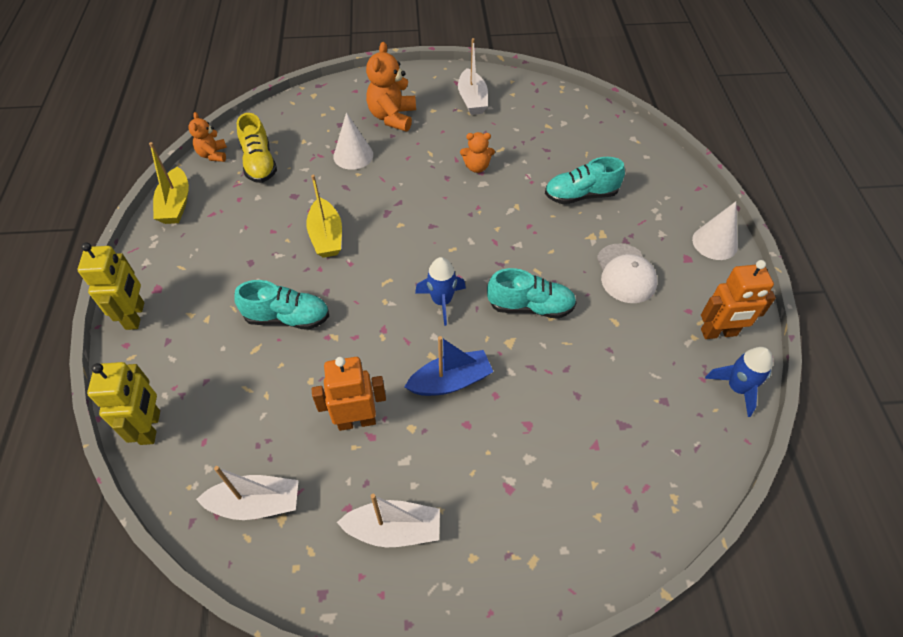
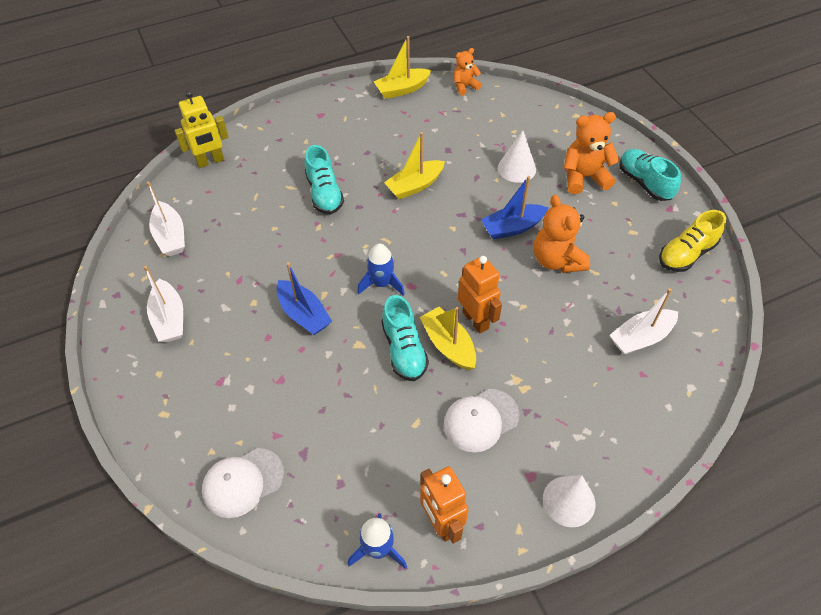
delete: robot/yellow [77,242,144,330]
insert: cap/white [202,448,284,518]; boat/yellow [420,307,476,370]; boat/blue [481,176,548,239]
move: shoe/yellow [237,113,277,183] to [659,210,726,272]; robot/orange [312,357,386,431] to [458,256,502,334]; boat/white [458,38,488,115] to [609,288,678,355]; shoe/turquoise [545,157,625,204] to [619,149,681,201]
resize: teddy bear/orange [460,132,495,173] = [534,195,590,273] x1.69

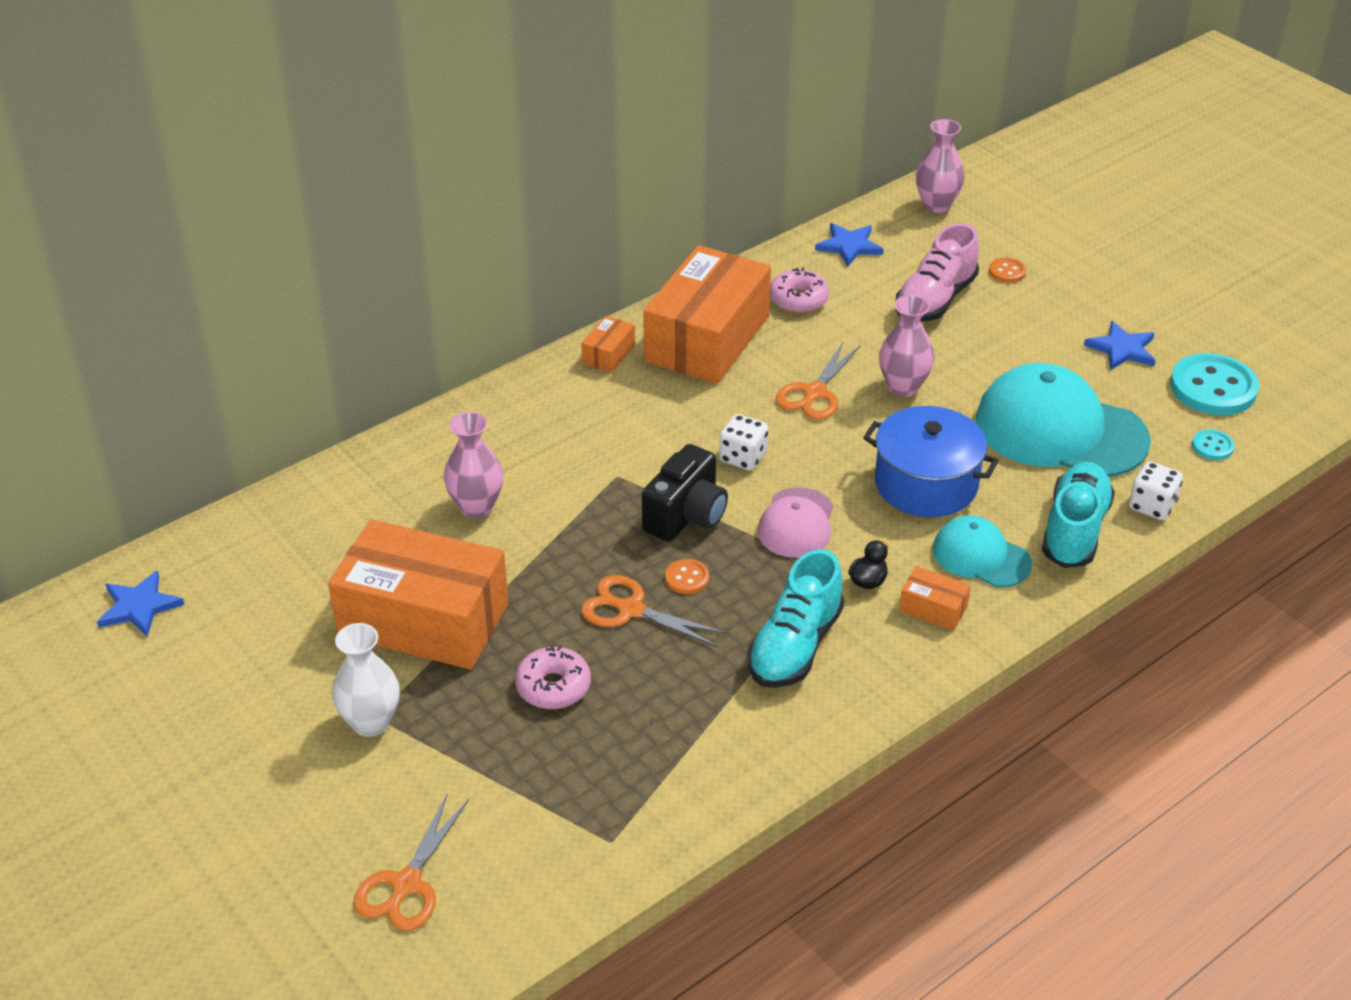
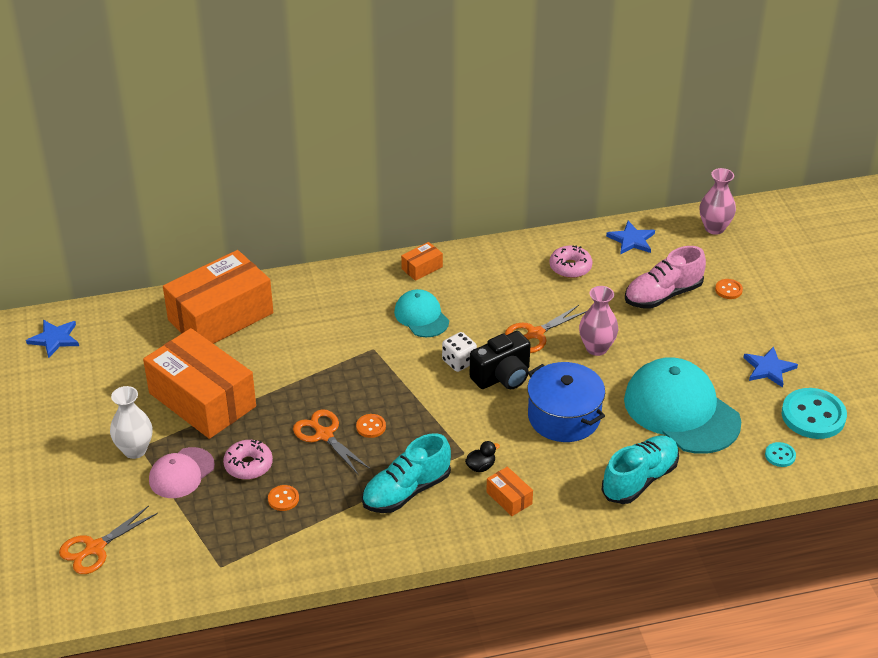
delete: vase/pink [444,412,503,518]; dice/white [1129,461,1183,520]
insert: button/orange [268,485,299,511]
move: camera/black [642,444,728,542] to [470,331,531,390]; box/orange [643,245,771,384] to [163,250,273,344]; cap/pink [758,487,833,558] to [149,447,215,498]; cap/turquoise [933,515,1032,587] to [394,289,449,337]

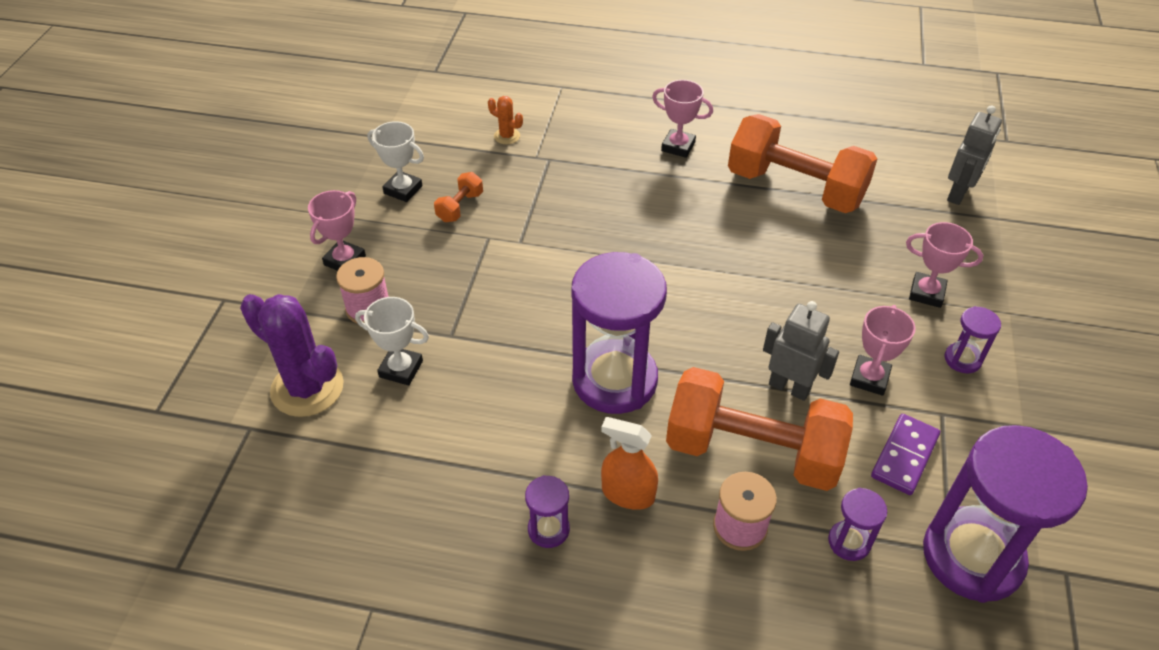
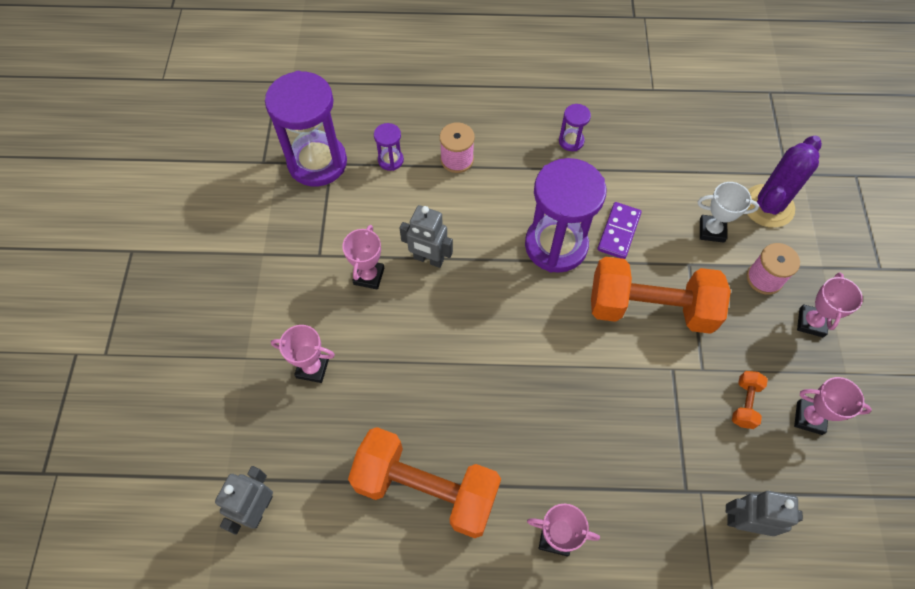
delete: spray bottle/orange [601,417,658,510]; hourglass/purple [944,306,1001,373]
move: dumbbell/orange [666,367,853,491] to [591,257,731,334]; domino/purple [871,414,940,495] to [597,202,642,259]
replace: cactus/orange [488,96,523,144] to robot/grey [726,491,803,536]
recolor: trophy/white [367,121,424,202] to trophy/pink [794,377,872,435]
rotate: cactus/purple [240,294,344,417] = [747,136,822,228] 75 degrees counterclockwise

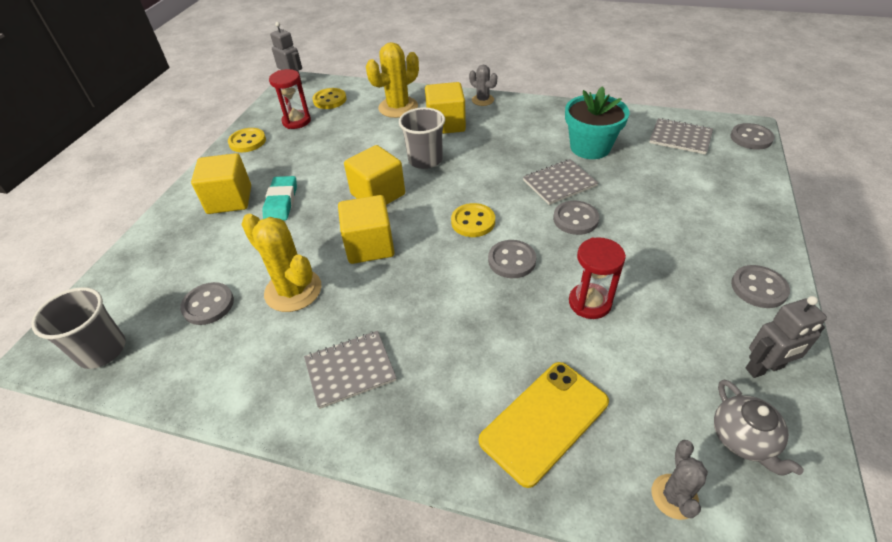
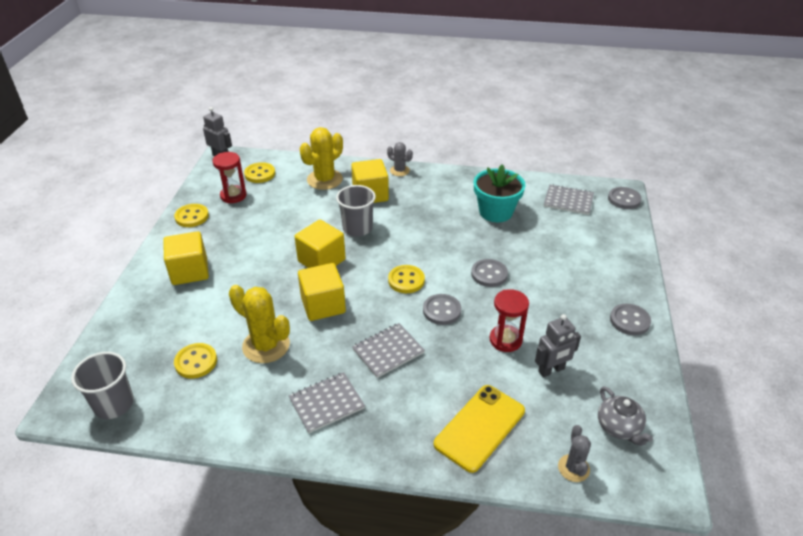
delete: eraser/turquoise [262,176,297,221]
move: notebook/grey [523,159,598,205] to [352,323,425,378]; robot/grey [746,296,827,378] to [535,314,581,377]
recolor: button/grey [180,282,234,325] to button/yellow [174,343,217,379]

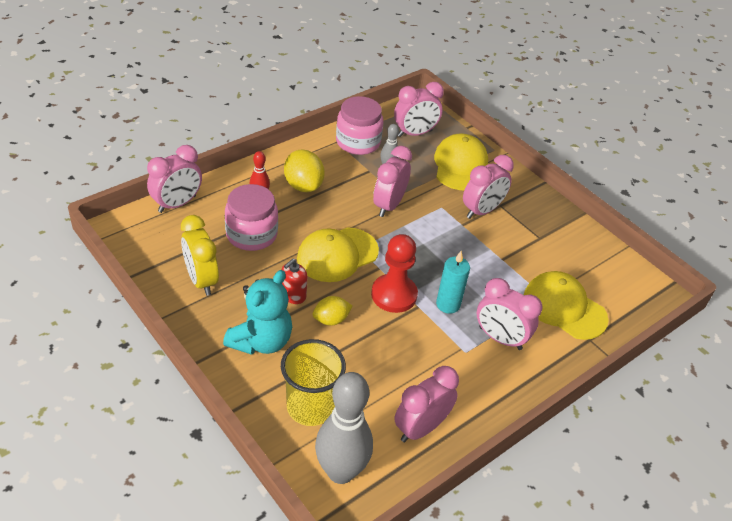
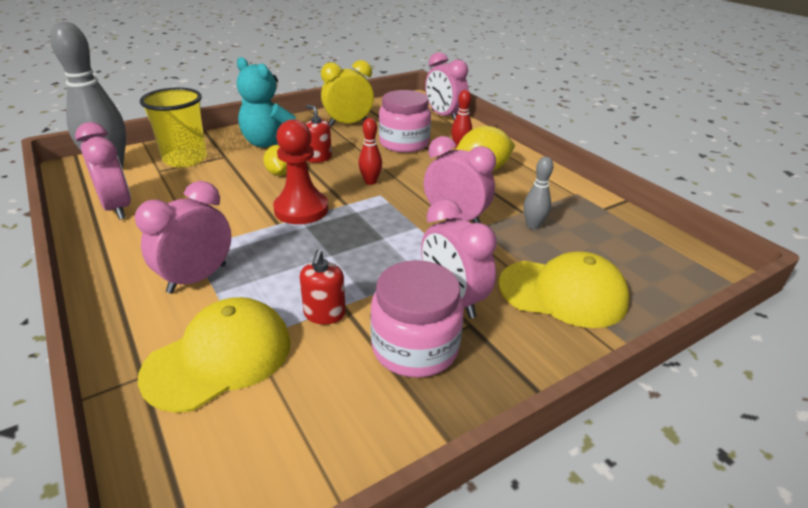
delete: clock/pink [394,82,444,137]; candle/turquoise [436,251,470,314]
insert: soap dispenser/red [300,249,346,324]
move: jar/pink [336,96,383,155] to [370,260,464,378]
replace: cap/yellow [297,227,379,282] to bowling pin/red [359,118,382,185]

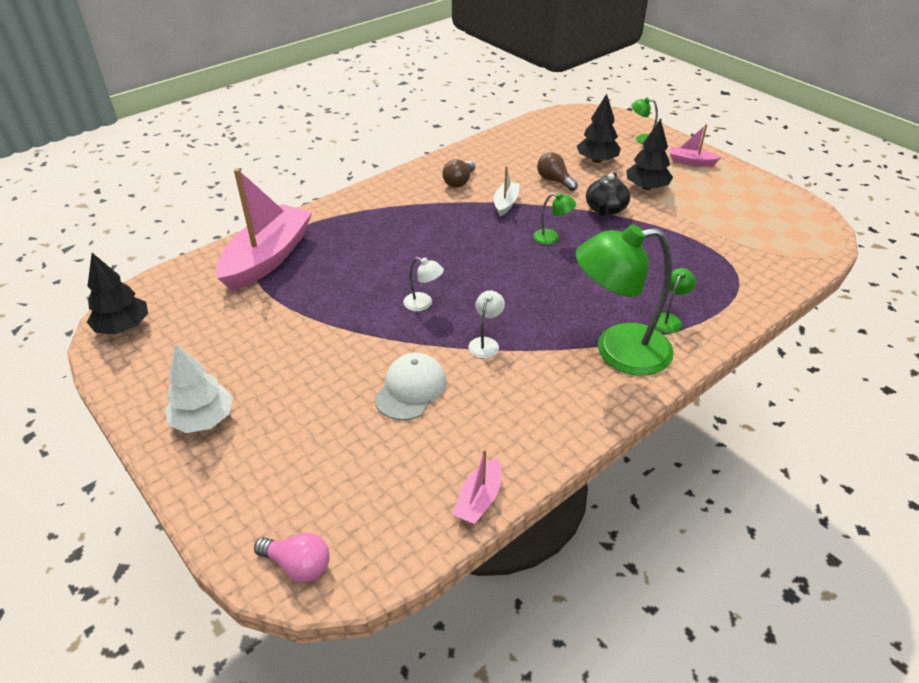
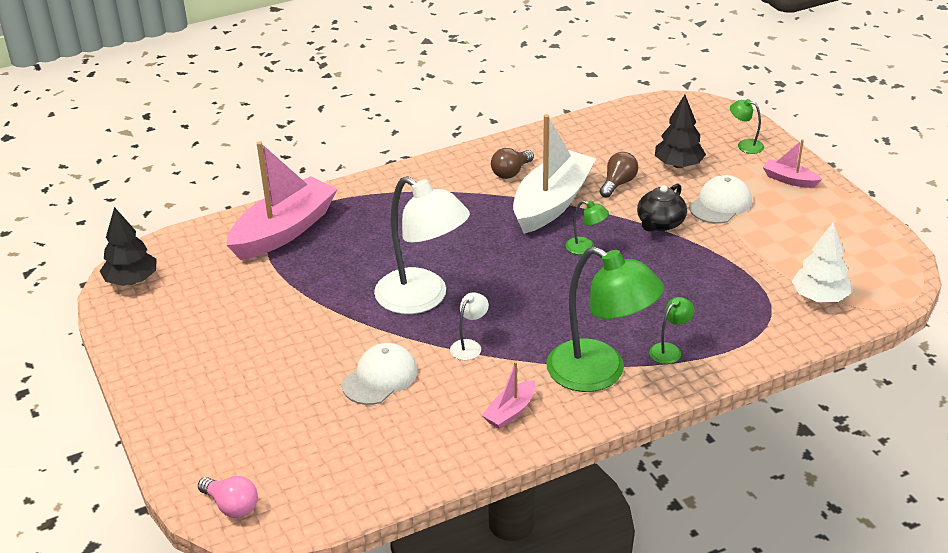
move: tree/white [165,344,233,433] to [792,222,851,302]; boat/pink [453,449,502,525] to [482,361,536,429]
replace: tree/black [626,119,673,190] to cap/white [689,175,752,224]
rotate: light bulb/brown [537,152,578,191] = [600,152,638,198] 60 degrees clockwise; lamp/green [575,224,674,376] = [546,247,664,392] 150 degrees counterclockwise
resize: lamp/white [403,257,444,311] = [374,176,470,314] x2.42; boat/white [494,166,520,216] = [513,114,597,234] x2.18

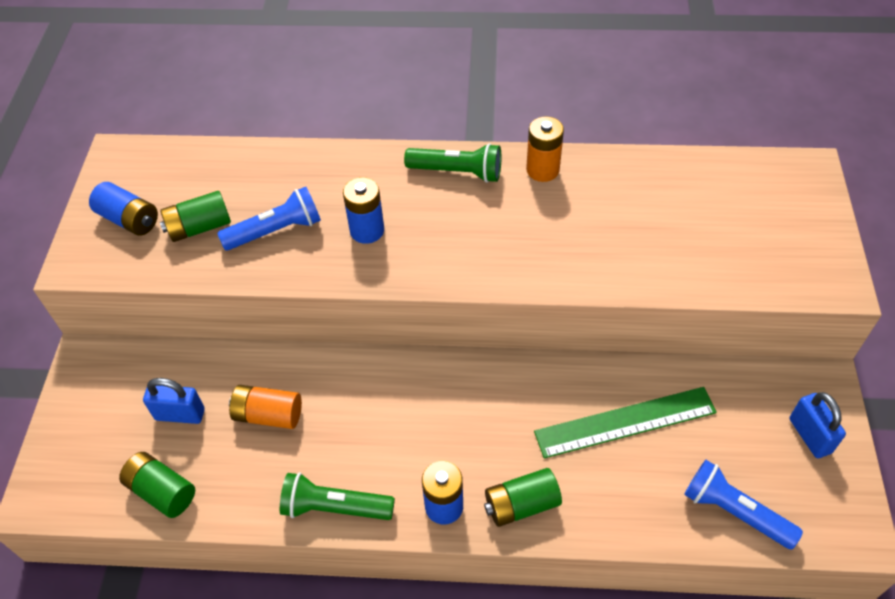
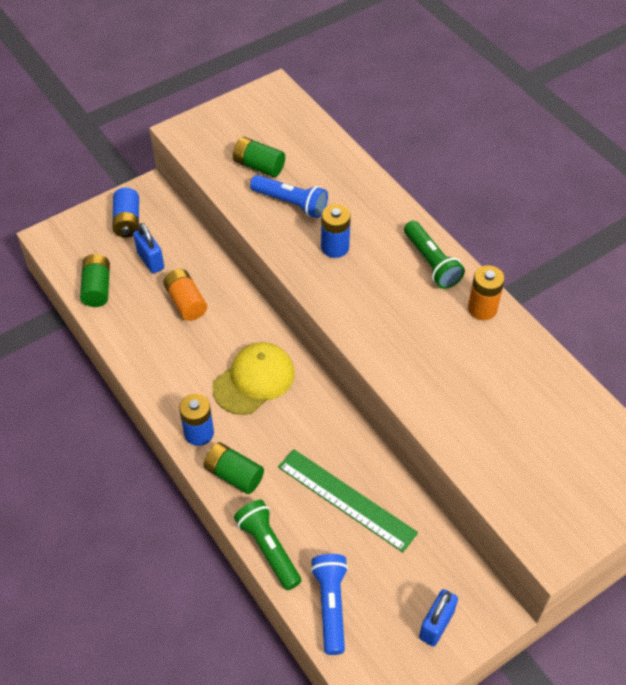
insert: cap/yellow [213,342,295,415]
move: battery/blue [89,182,158,236] to [112,188,139,238]; flashlight/green [280,473,395,520] to [234,500,301,590]

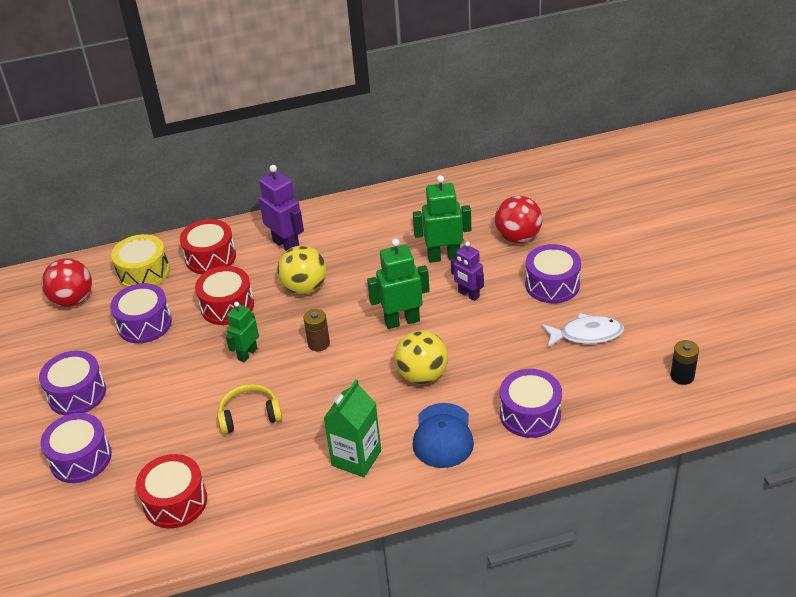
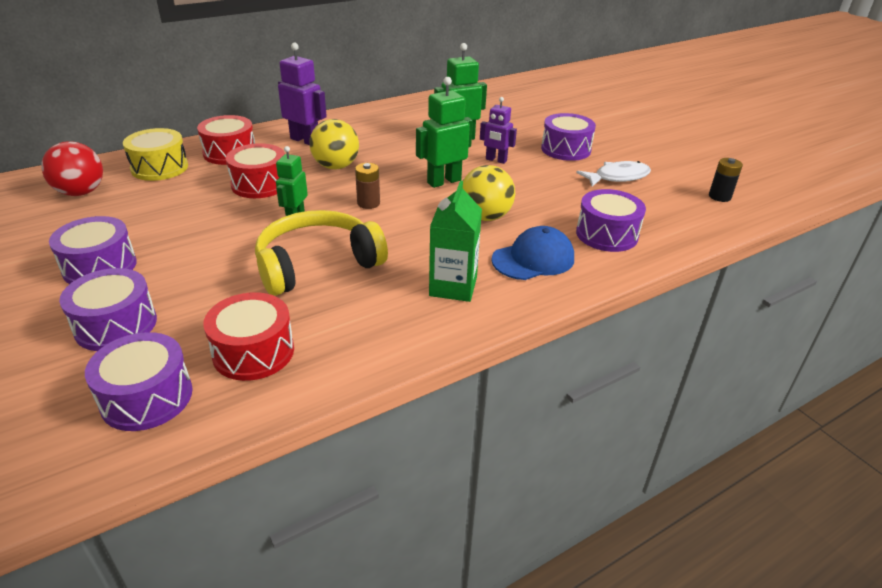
delete: ball/red [495,196,542,243]
move: drum/purple [110,283,172,343] to [85,332,192,431]
rotate: cap/blue [413,403,474,468] = [491,226,574,280] 105 degrees counterclockwise
resize: headphones/yellow [217,384,282,434] = [255,210,388,296] x1.73

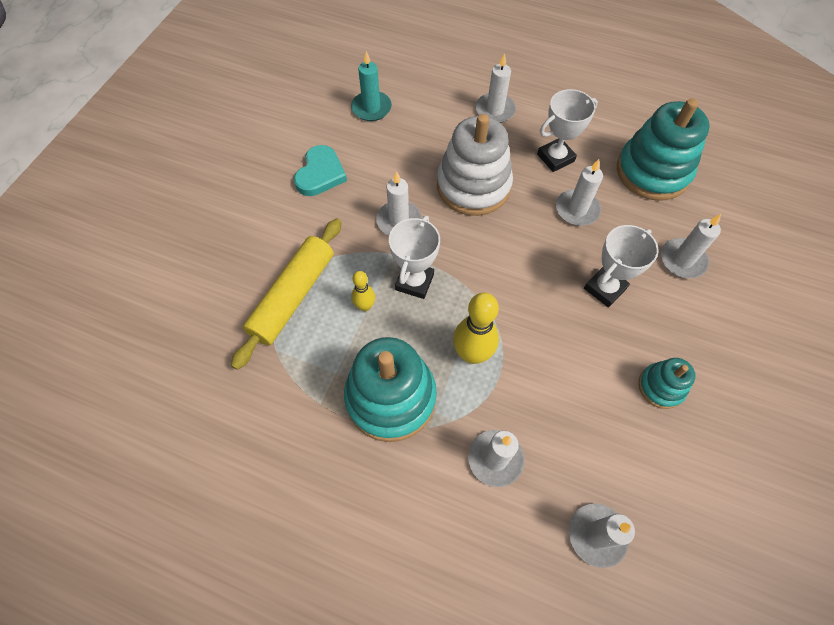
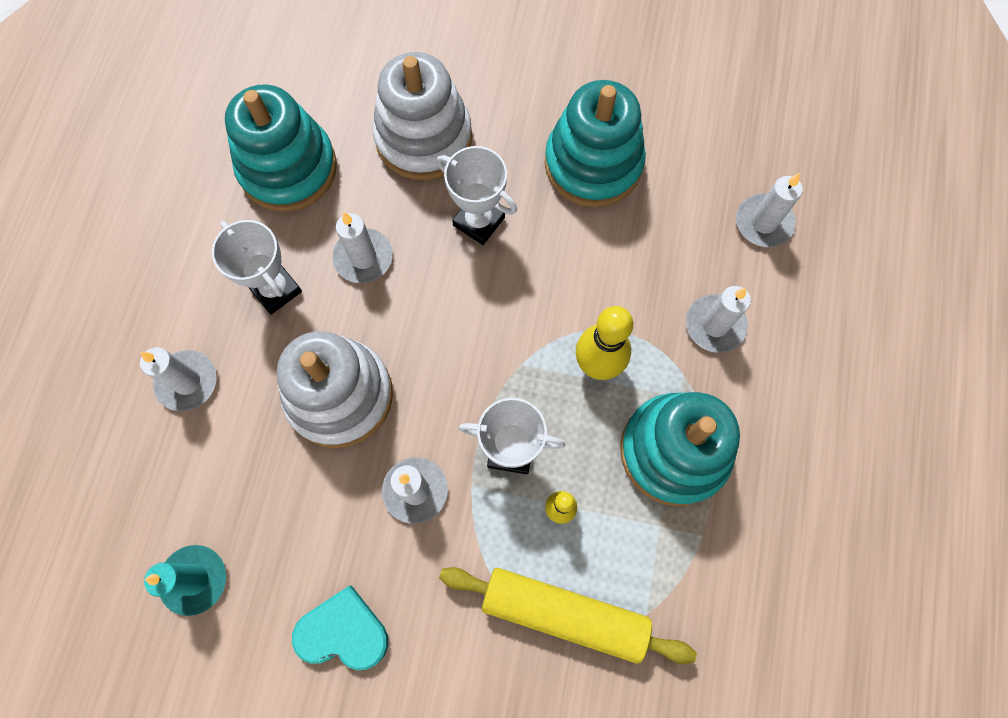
replace: candle/white [661,214,721,278] to stacking toy/white [372,52,472,180]
resize: stacking toy/turquoise [638,358,696,409] = [545,80,646,207] x1.96

